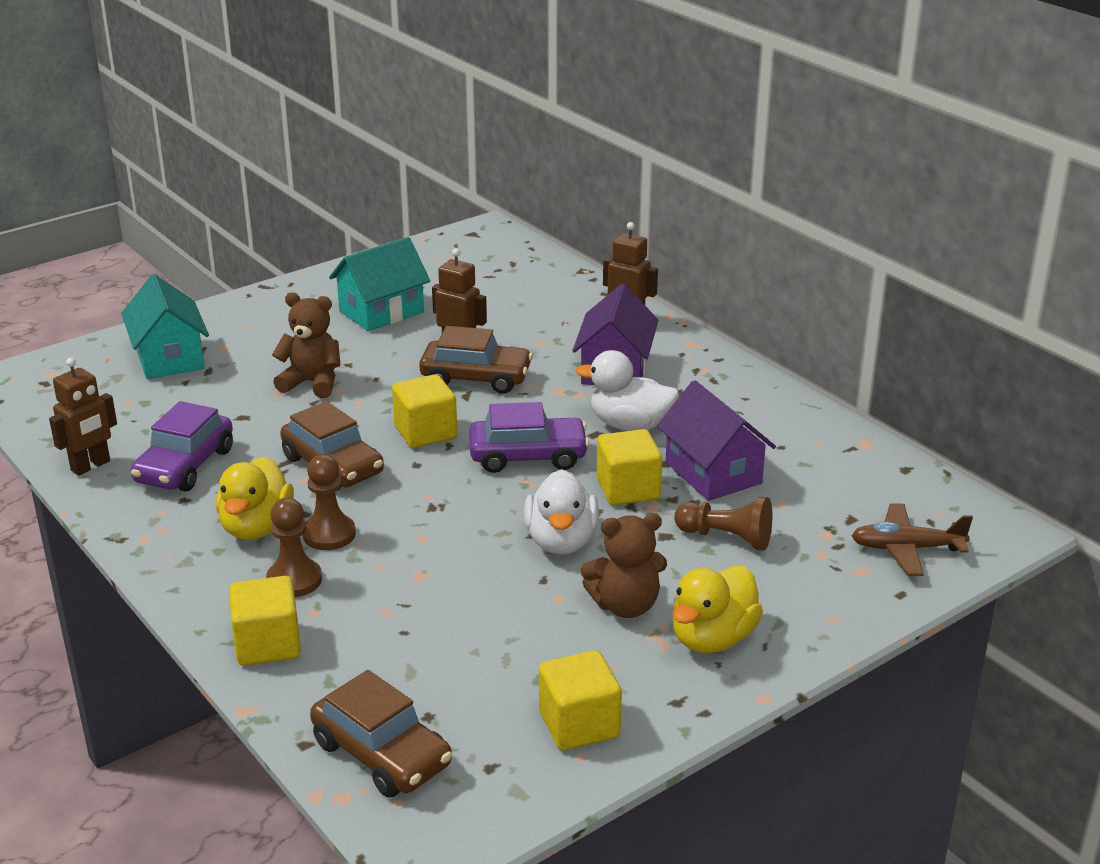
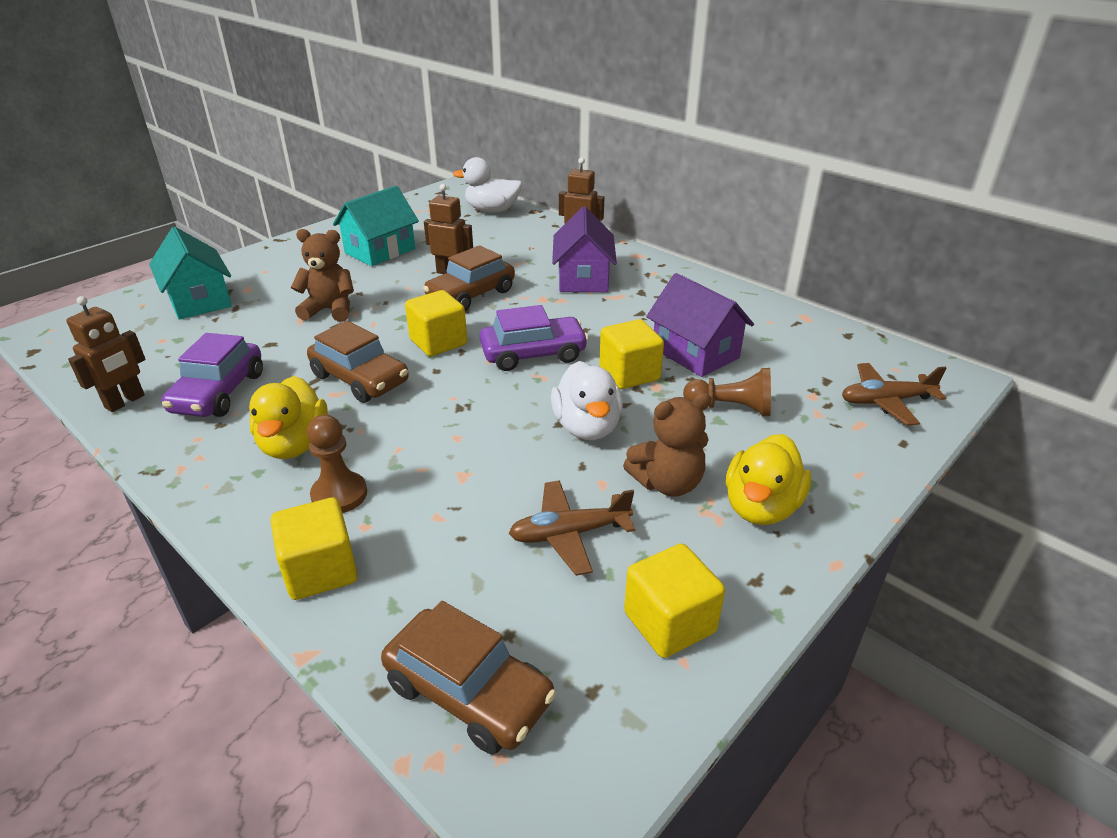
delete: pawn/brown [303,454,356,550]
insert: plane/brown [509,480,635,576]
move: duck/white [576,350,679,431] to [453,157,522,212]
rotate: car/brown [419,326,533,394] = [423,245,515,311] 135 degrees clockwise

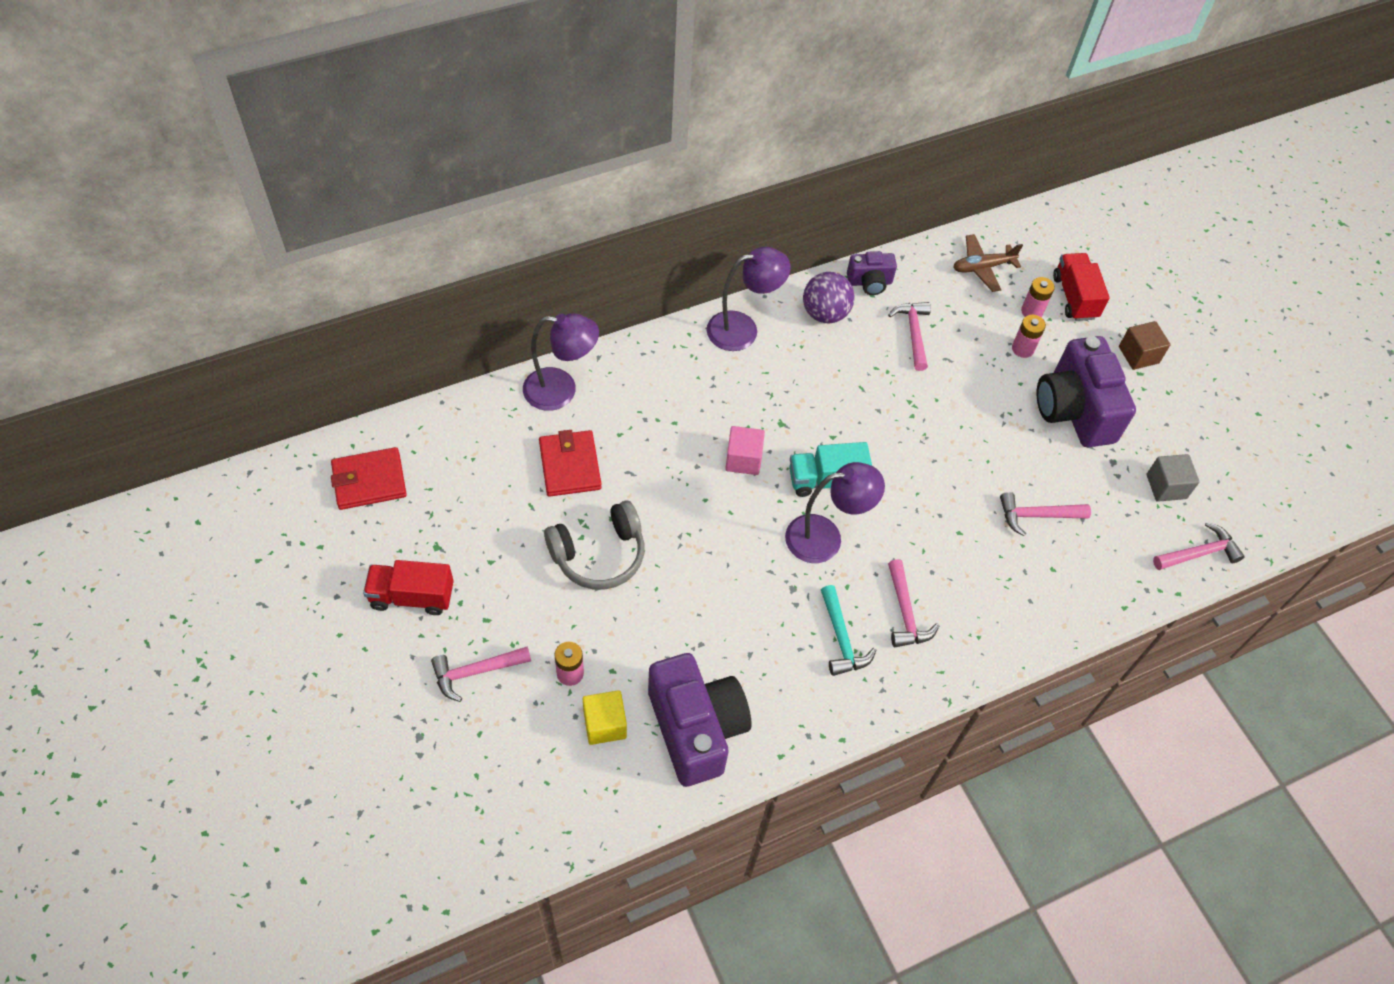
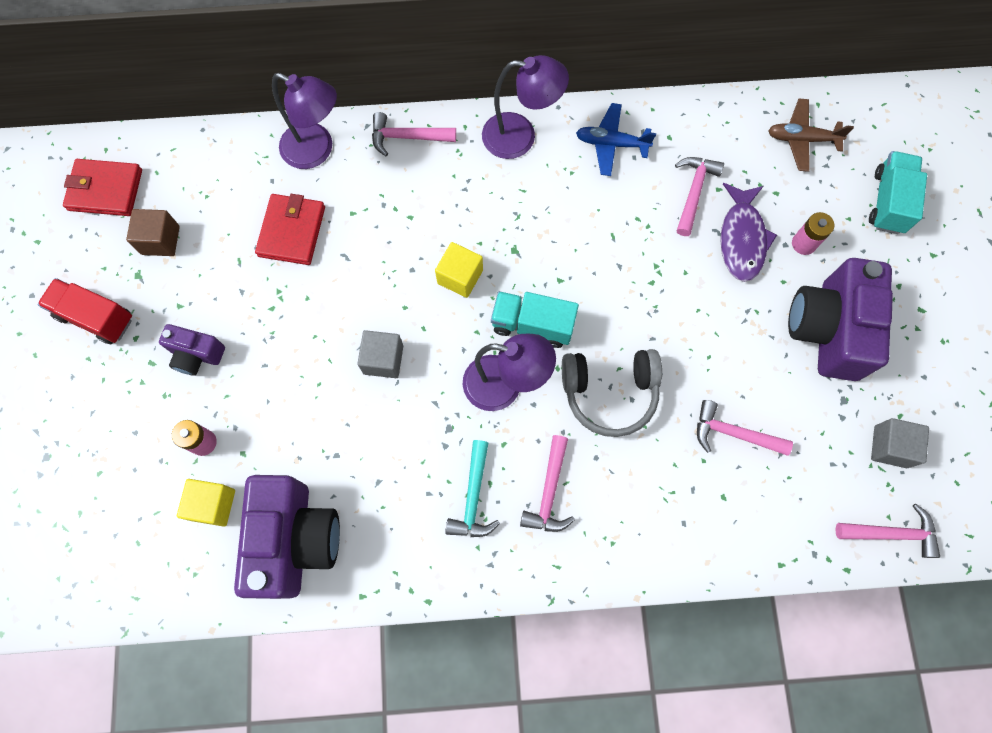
delete: battery/pink [1021,277,1055,317]
insert: cube/grey [357,330,403,378]; fish/purple [720,183,777,282]
move: hammer/pink [431,646,531,702] to [372,112,456,156]; headphones/grey [544,500,645,590] to [562,349,662,437]; camera/purple [847,251,897,295] to [159,324,225,376]; cube/brown [1119,321,1171,370] to [126,209,180,256]
replace: ball/purple [803,272,855,323] to plane/blue [576,103,656,176]
recolor: cube/pink [725,426,765,475] to cube/yellow [435,242,483,298]; truck/red [1053,253,1110,321] to truck/turquoise [869,151,927,234]

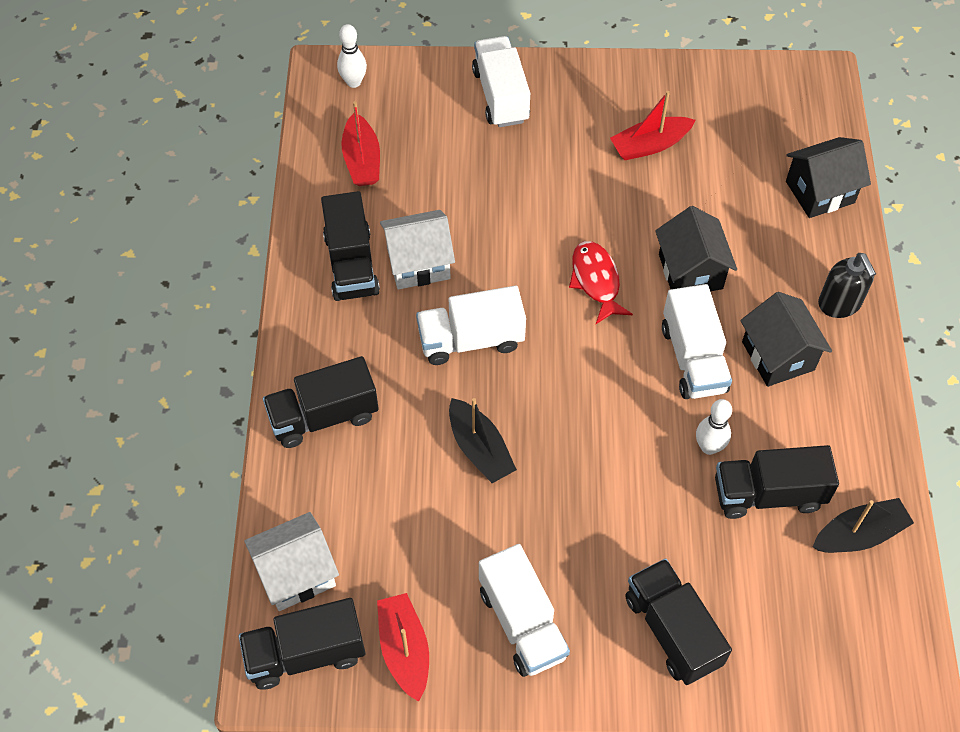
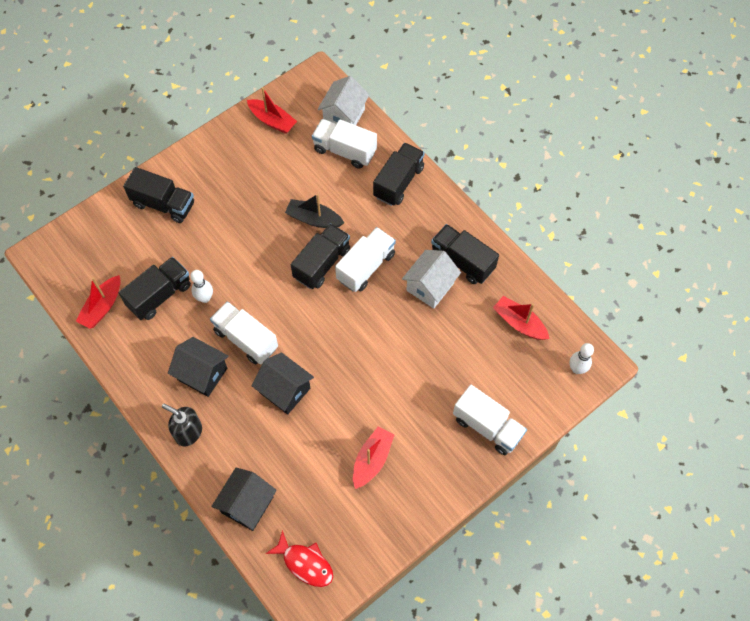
move: truck/black [239,598,365,690] to [291,223,350,289]; truck/white [479,544,570,677] to [312,119,377,169]; fish/red [569,241,633,324] to [266,530,333,587]
recolor: boat/black [813,498,914,553] to boat/red [76,275,121,329]

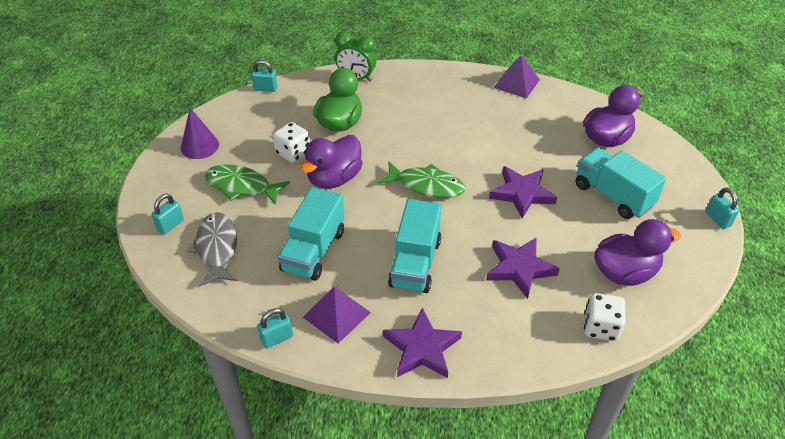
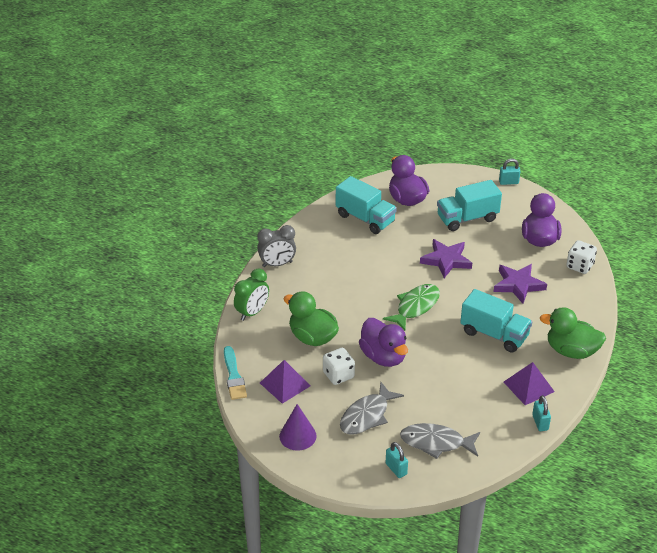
insert: clock/grey [257,225,296,267]
move: truck/turquoise [277,187,344,281] to [336,176,397,234]; pyramid/purple [493,55,540,99] to [260,360,310,404]
replace: padlock/turquoise [251,60,277,92] to brush/turquoise [224,346,247,400]; star/purple [383,308,462,378] to duck/green [540,307,606,359]
recolor: fish/green [205,164,290,205] to fish/grey [340,382,404,435]

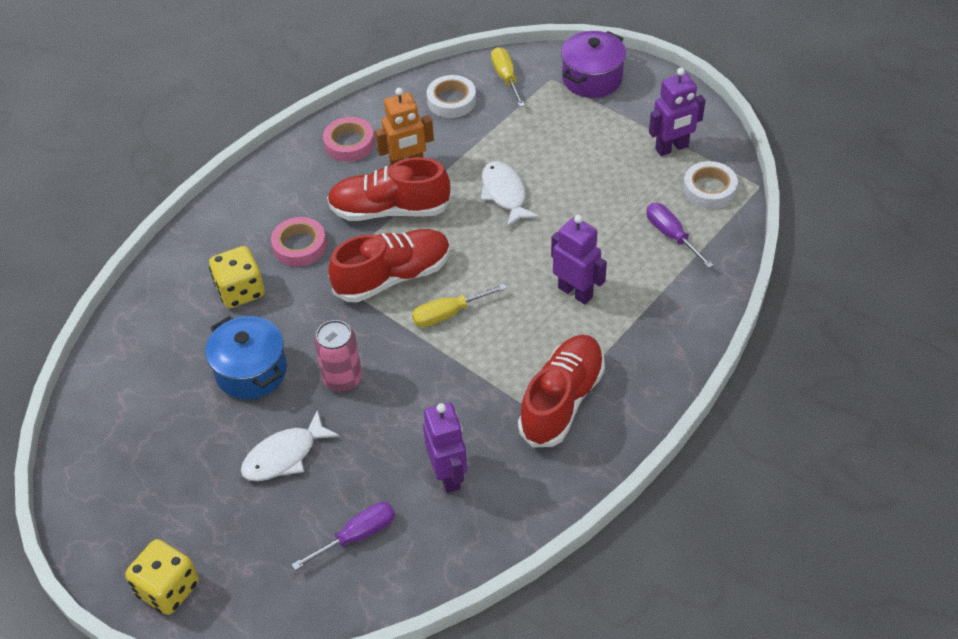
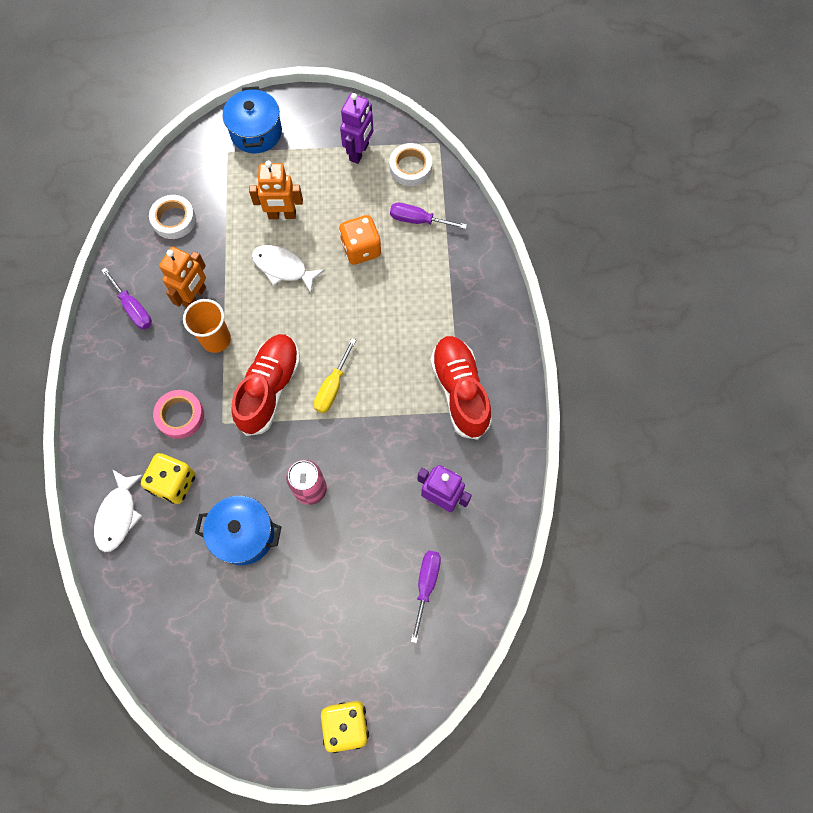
delete: screwdriver/yellow [491,47,525,107]; robot/purple [551,215,607,305]
insert: robot/orange [249,161,303,219]; dice/orange [339,215,382,265]
move: fish/white [241,410,340,481] to [94,469,143,552]
replace: tape/pink [323,117,375,162] to screwdriver/purple [101,267,152,330]; shoe/red [327,157,452,221] to cup/orange [183,299,231,353]
recolor: pot/purple [561,31,626,98] to pot/blue [223,86,282,153]

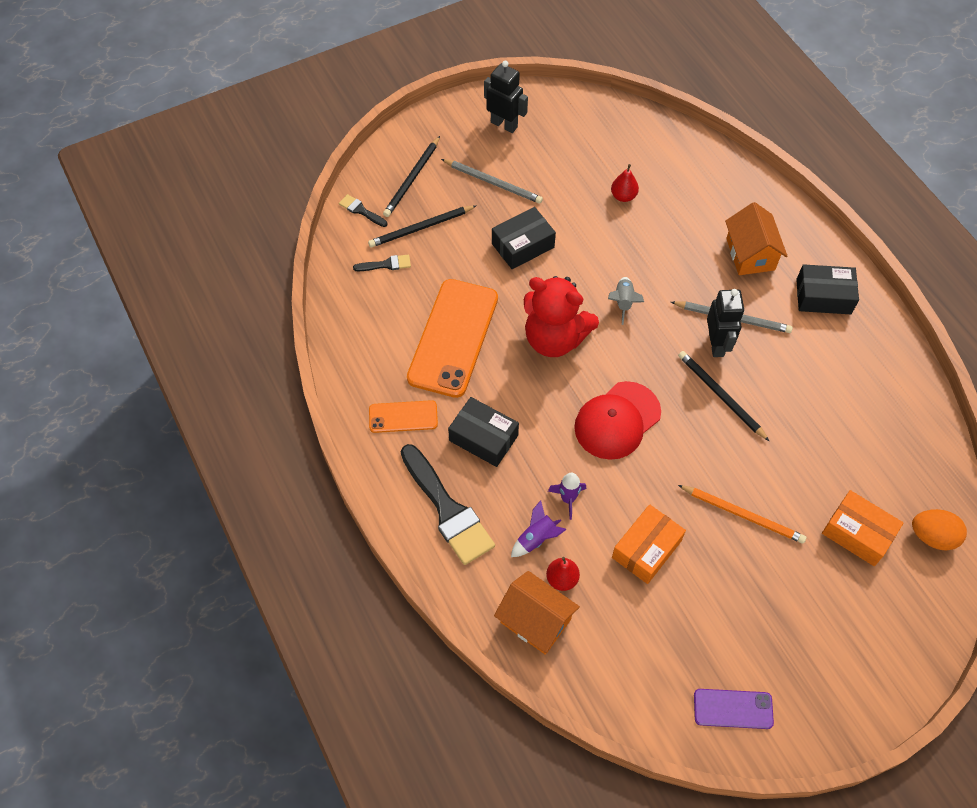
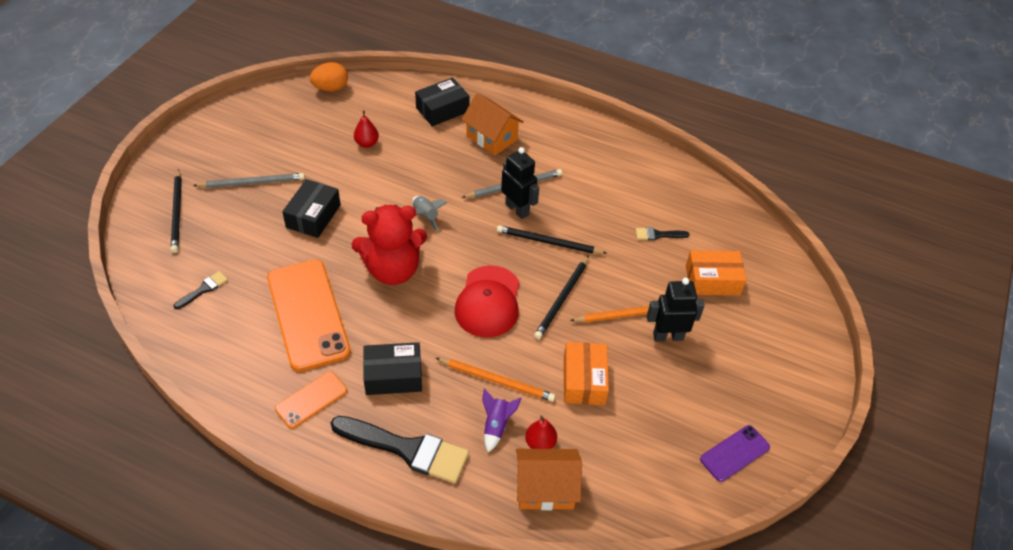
move: brush/black [339,194,388,227] to [636,227,690,240]; pencil/black [368,205,477,248] to [534,255,589,339]; robot/black [484,61,528,133] to [647,278,705,342]; box/black [796,264,859,314] to [415,77,469,126]; egg/orange [912,509,967,551] to [310,62,348,91]
replace: rocket/purple [548,473,586,520] to pencil/orange [436,358,555,402]

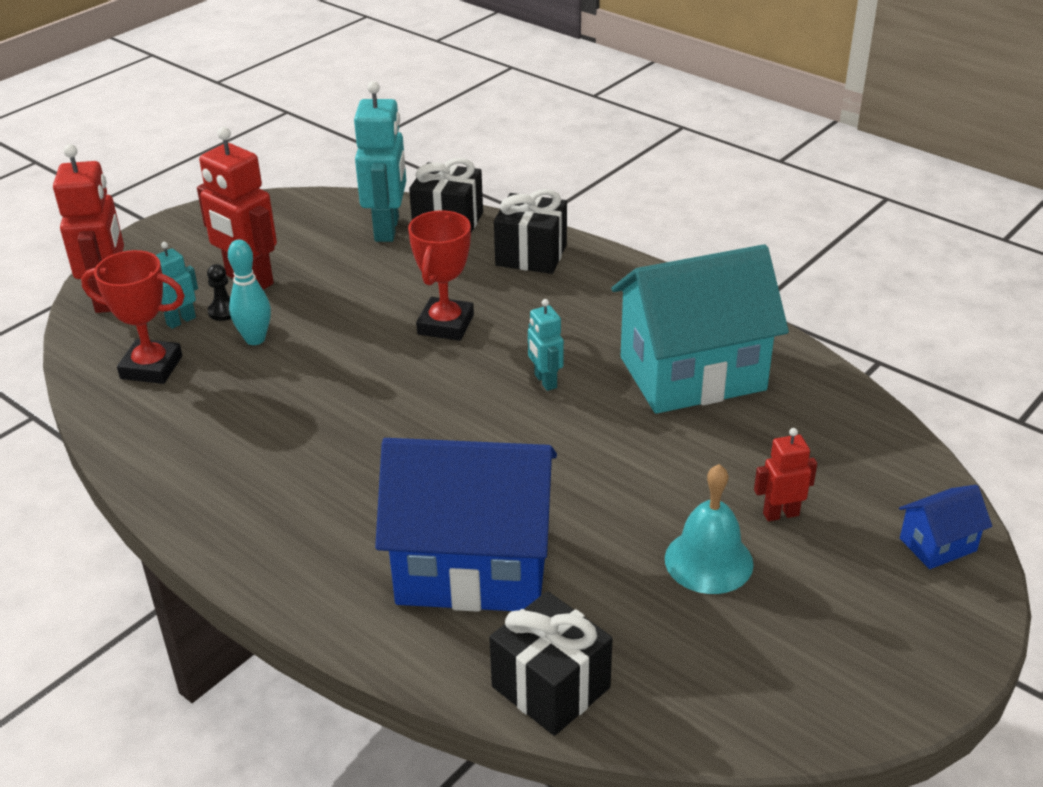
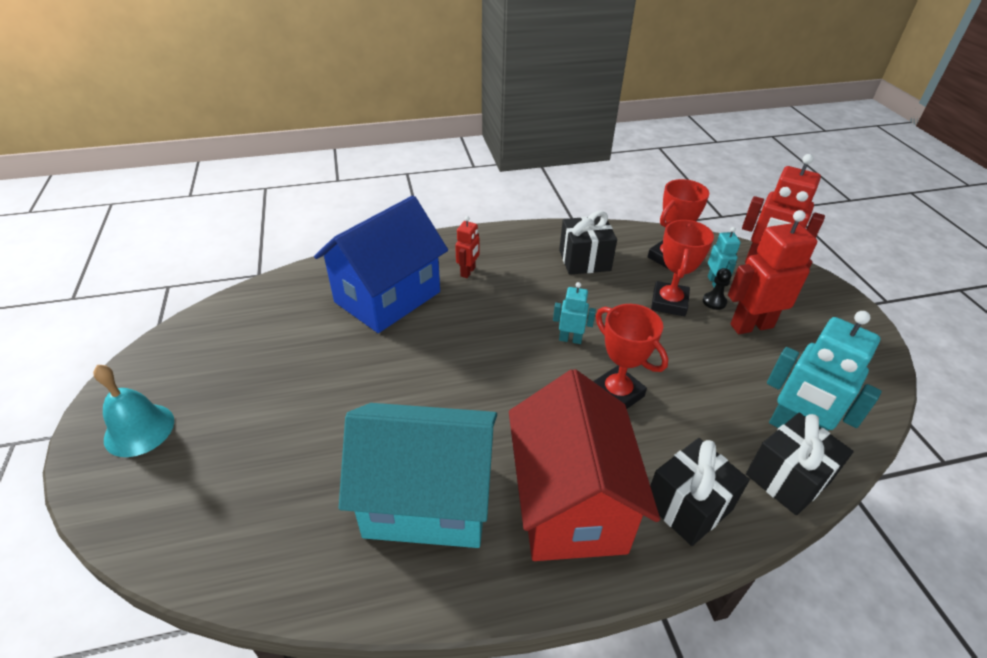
delete: house/blue [899,485,992,569]
insert: house/red [509,369,660,561]
move: gift/black [489,591,612,736] to [559,211,617,275]; robot/turquoise [528,299,564,391] to [553,282,596,344]; bell/turquoise [665,464,753,594] to [93,365,174,457]; robot/red [754,428,817,521] to [455,216,480,278]
replace: bowling pin/turquoise [228,240,271,345] to trophy/red [651,220,714,316]
rotate: house/turquoise [612,244,789,414] = [339,403,497,548] 75 degrees clockwise

